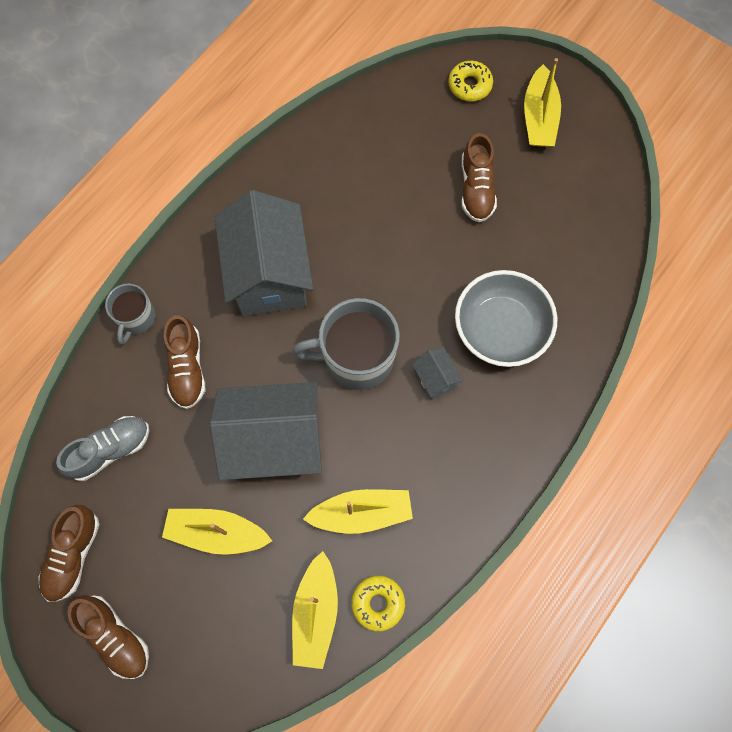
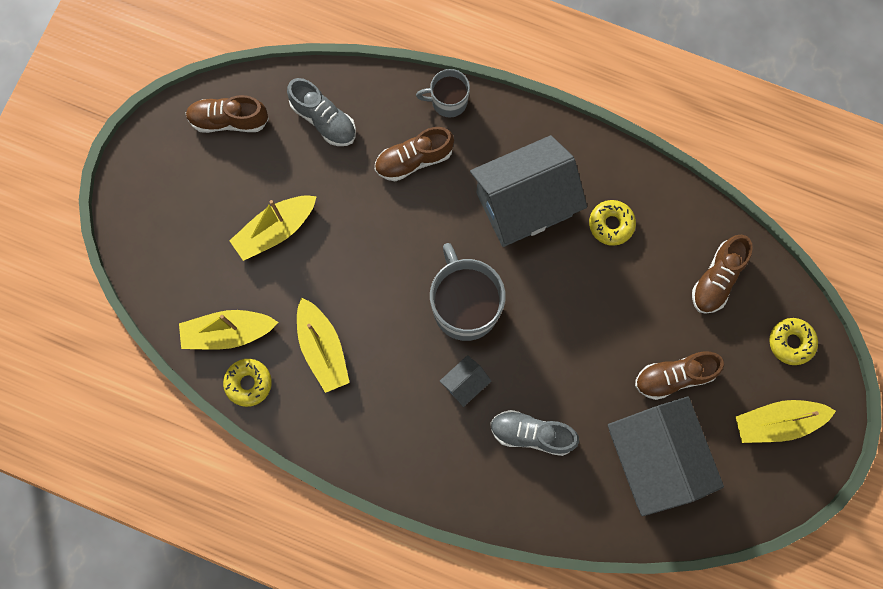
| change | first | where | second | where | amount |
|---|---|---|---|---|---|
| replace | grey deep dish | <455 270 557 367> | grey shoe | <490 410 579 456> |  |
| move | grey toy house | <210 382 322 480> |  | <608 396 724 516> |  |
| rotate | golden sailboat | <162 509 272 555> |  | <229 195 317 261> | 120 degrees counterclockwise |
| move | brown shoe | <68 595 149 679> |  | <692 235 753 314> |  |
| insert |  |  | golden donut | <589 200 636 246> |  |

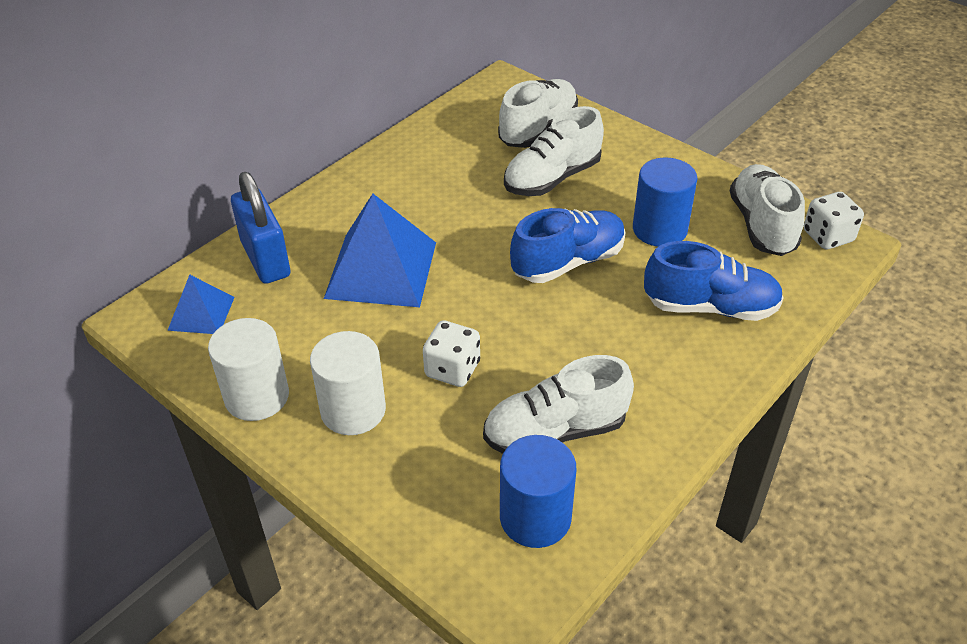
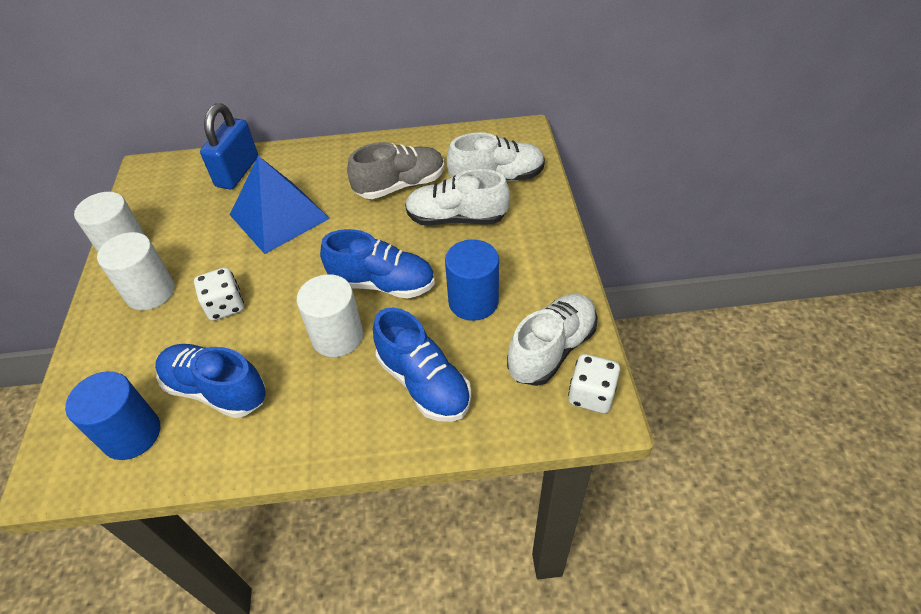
| change | first | where | second | where | amount |
|---|---|---|---|---|---|
| delete | blue pyramid | <167 275 235 334> |  |  |  |
| recolor | snow-white shoe | <483 355 634 454> | blue shoe | <155 344 266 418> |  |
| insert |  |  | grey shoe | <347 142 444 199> |  |
| insert |  |  | snow-white cylinder shape | <297 274 363 357> |  |

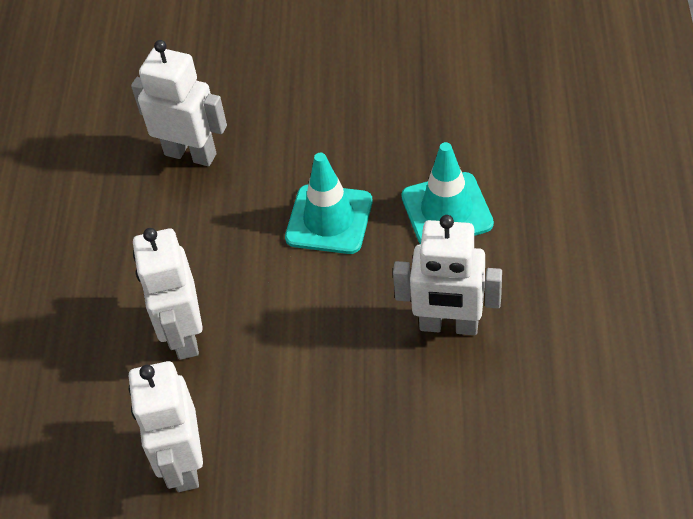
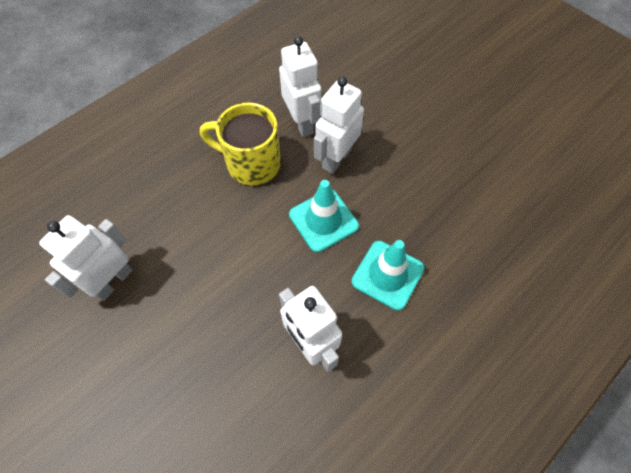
| change | first | where | second | where | amount |
|---|---|---|---|---|---|
| move | snow-white robot | <133 228 203 360> |  | <314 77 364 174> |  |
| insert |  |  | golden mug | <200 103 281 185> |  |

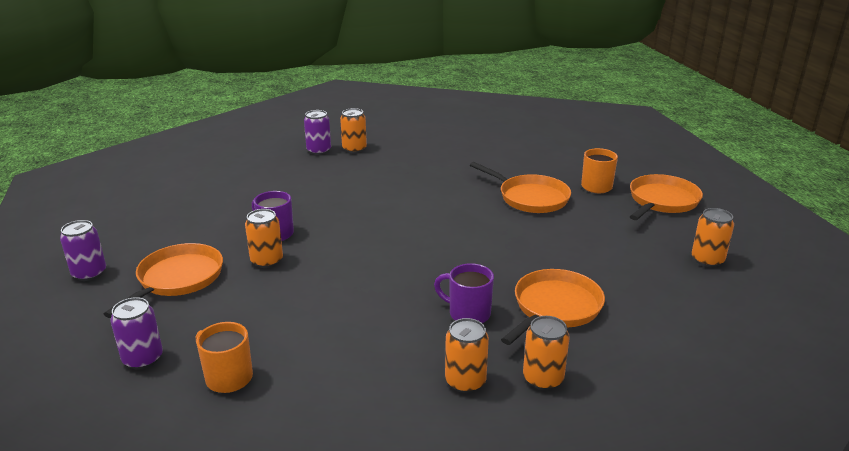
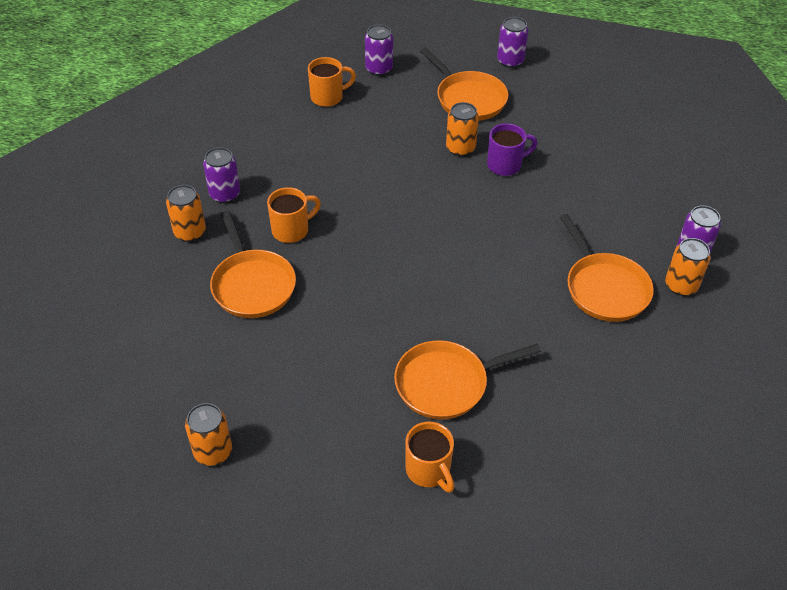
| change | first | where | second | where | amount |
|---|---|---|---|---|---|
| move | orange-coloured pan | <630 174 703 220> |  | <560 214 654 322> |  |
| recolor | royal purple mug | <434 263 494 323> | orange-coloured mug | <267 187 321 243> |  |
| recolor | orange-coloured soda can | <445 318 489 393> | royal purple soda can | <203 147 240 203> |  |

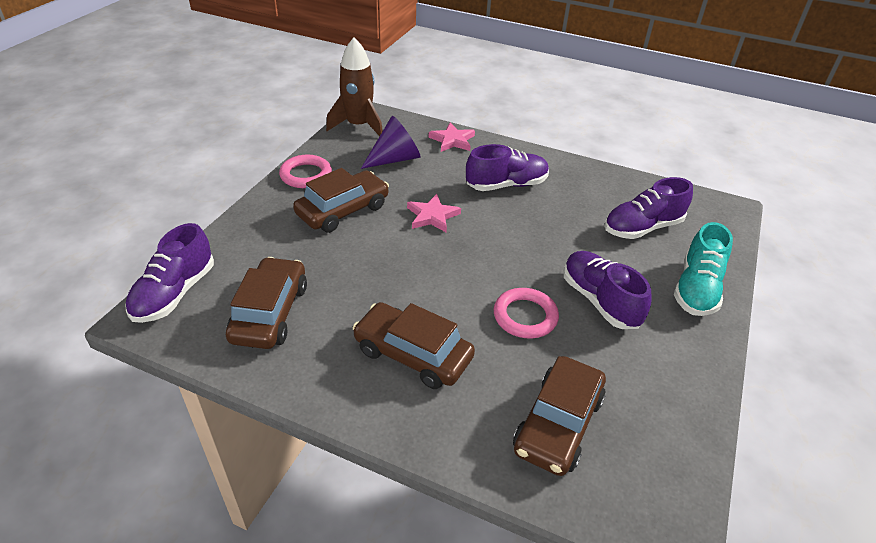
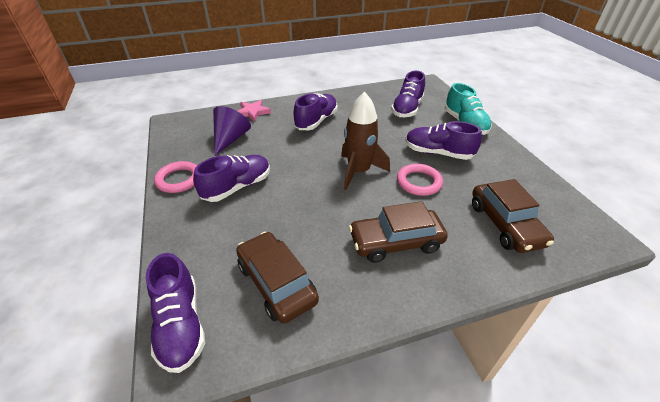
| change | first | where | second | where | amount |
|---|---|---|---|---|---|
| move | brown spaceship | <326 38 383 136> |  | <341 92 390 190> |  |
| replace | brown automobile | <293 168 389 233> | royal purple shoe | <193 155 270 202> |  |
| delete | rosy five-pointed star | <407 194 461 232> |  |  |  |

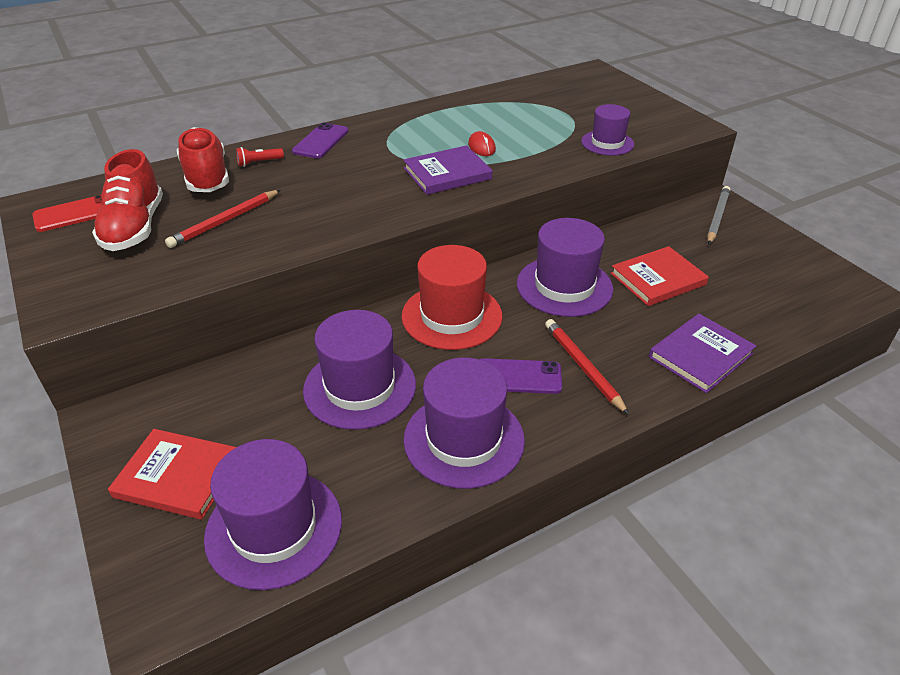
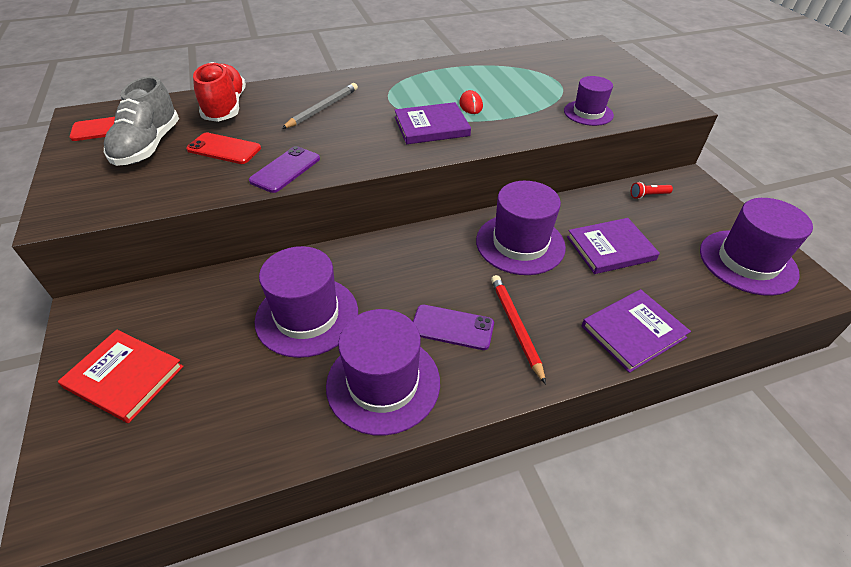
| change | first | where | second | where | amount |
|---|---|---|---|---|---|
| move | royal purple mobile phone | <292 122 349 158> |  | <249 146 320 193> |  |
| move | crimson flashlight | <236 147 284 167> |  | <631 182 673 199> |  |
| recolor | crimson shoe | <92 149 163 251> | grey shoe | <104 76 179 166> |  |
| move | grey pencil | <707 186 730 245> |  | <282 83 358 129> |  |
| replace | crimson pencil | <165 190 280 248> | crimson mobile phone | <186 133 261 164> |  |
| delete | crimson tall hat | <401 245 503 350> |  |  |  |
| recolor | crimson hardback | <611 246 709 306> | royal purple hardback | <567 218 660 274> |  |
| move | royal purple tall hat | <204 439 342 590> |  | <700 198 813 296> |  |

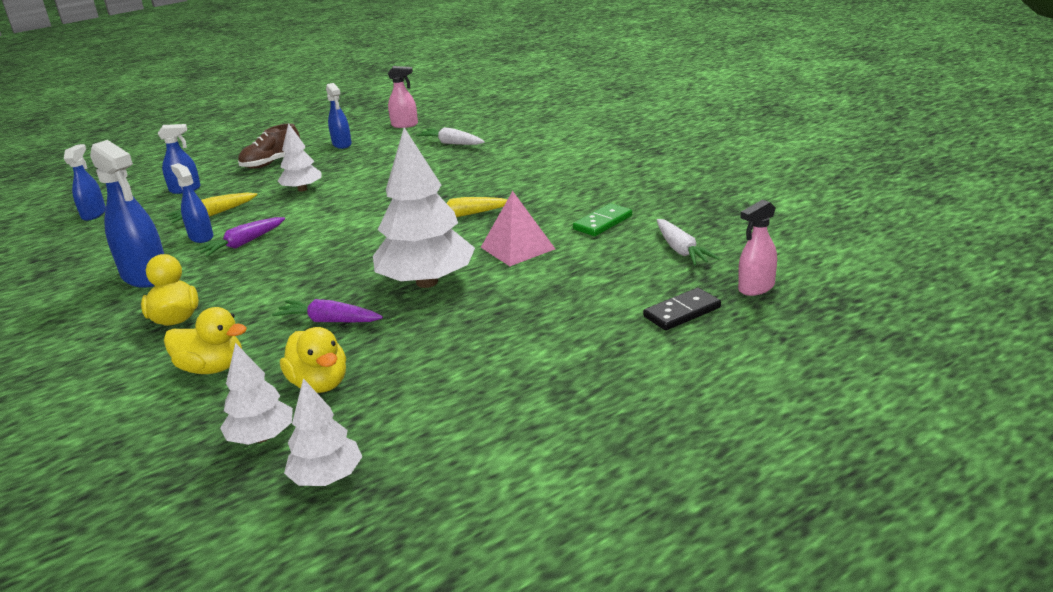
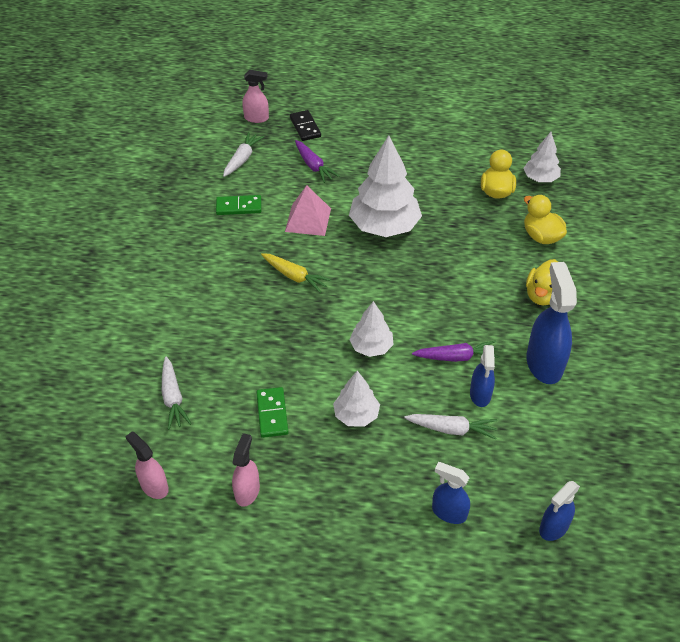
| change | first | where | second | where | amount |
|---|---|---|---|---|---|
| recolor | blue sprayer | <326 83 352 149> | rosy sprayer | <232 433 260 507> |  |
| delete | brown shoe | <238 123 300 169> |  |  |  |
| recolor | golden carrot | <166 193 257 223> | snow-white carrot | <404 414 497 439> |  |
| rotate | ebony domino | <643 288 721 330> |  | <290 110 321 141> | 60 degrees clockwise |
| move | royal purple carrot | <272 299 383 322> |  | <295 140 339 183> |  |
| move | snow-white toy tree | <284 378 363 486> |  | <350 301 394 357> |  |
| insert |  |  | leaf-green domino | <256 387 289 438> |  |

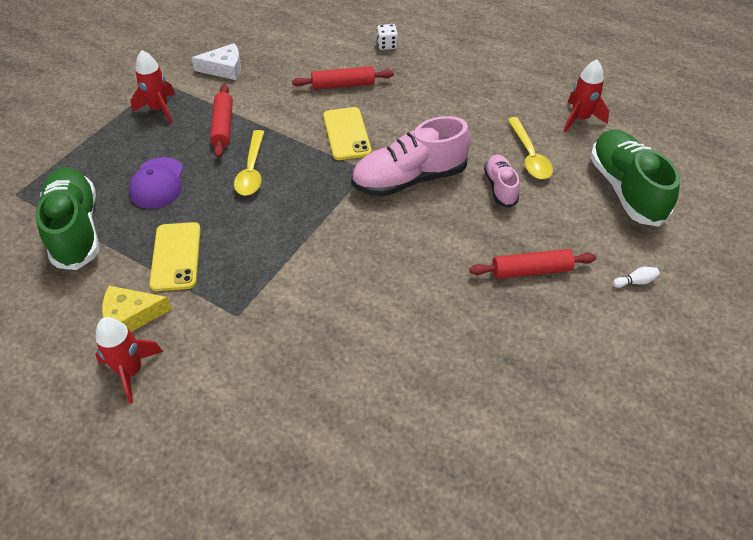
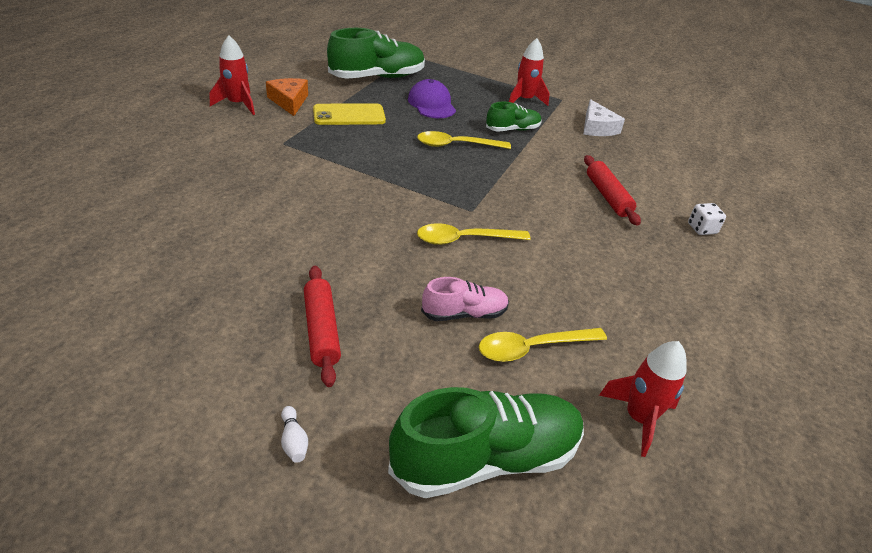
| change | first | where | second | where | amount |
|---|---|---|---|---|---|
| replace | crimson pastry roller | <210 84 233 158> | leaf-green shoe | <486 102 542 132> |  |
| delete | golden mobile phone | <323 107 372 160> |  |  |  |
| replace | rosy shoe | <351 116 471 197> | golden tablespoon | <417 223 531 245> |  |
| rotate | royal purple baseball cap | <129 157 183 209> |  | <408 79 456 118> | 75 degrees clockwise |
| recolor | golden cheese | <102 286 172 332> | orange-coloured cheese | <266 78 308 116> |  |

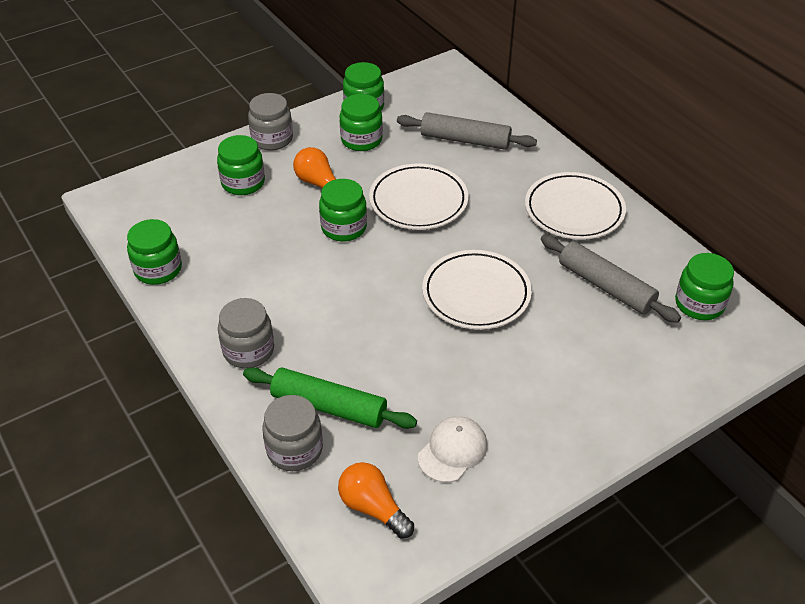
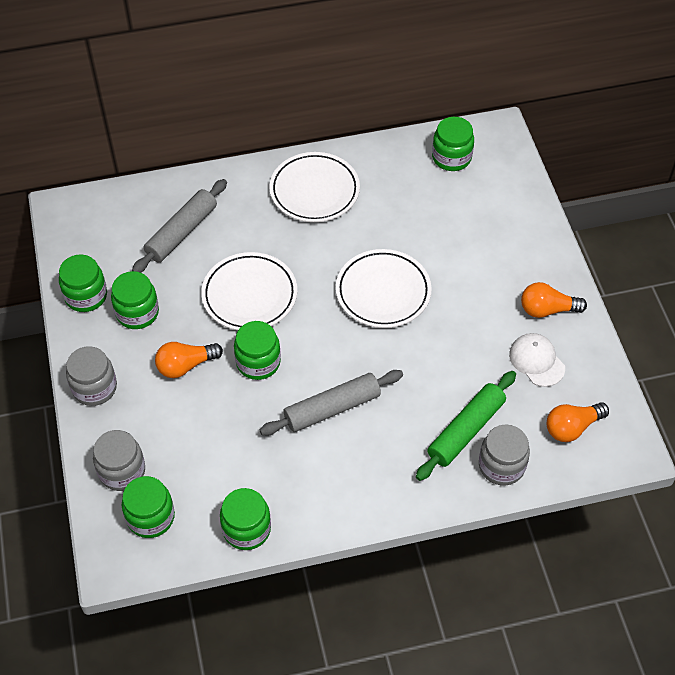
| change | first | where | second | where | amount |
|---|---|---|---|---|---|
| move | leaf-green jar | <217 135 265 195> |  | <122 476 175 538> |  |
| move | grey pastry roller | <541 235 681 323> |  | <260 370 403 436> |  |
| move | grey jar | <218 298 274 368> |  | <93 430 145 491> |  |
| insert |  |  | orange-coloured lightbulb | <521 282 587 318> |  |

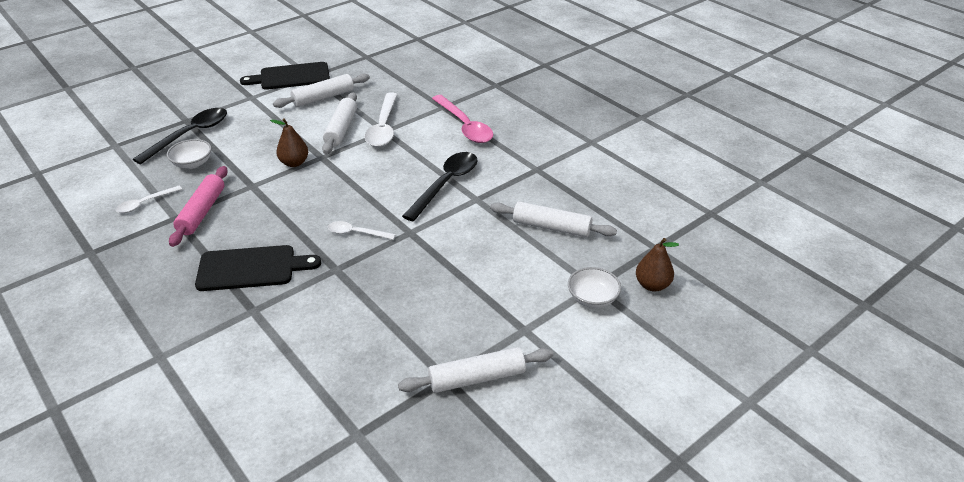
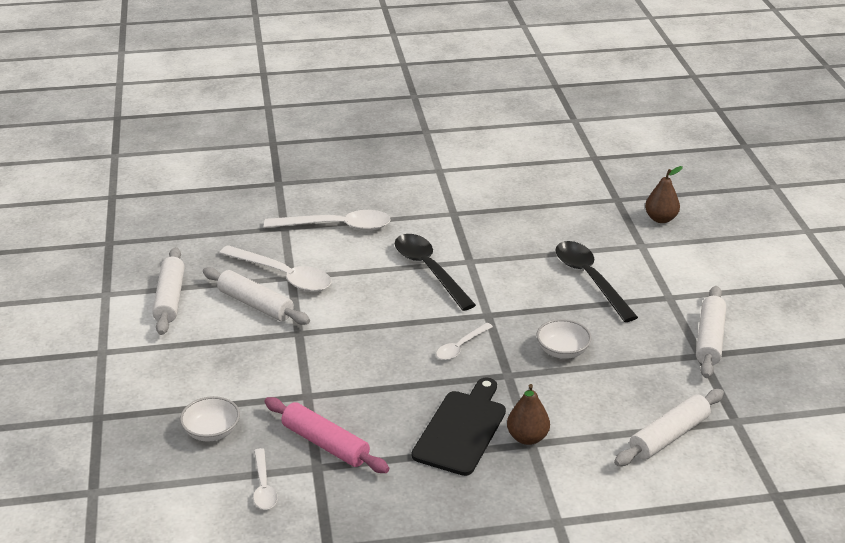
| change | first | where | second | where | amount |
|---|---|---|---|---|---|
| delete | ebony bread board | <240 62 330 90> |  |  |  |
| recolor | rosy tablespoon | <432 95 493 143> | snow-white tablespoon | <264 210 391 231> |  |
| move | ebony tablespoon | <133 108 227 164> |  | <555 241 638 322> |  |
| move | brown pear | <270 118 308 167> |  | <507 384 550 445> |  |
| move | snow-white pastry roller | <490 201 617 237> |  | <614 389 724 466> |  |
| move | snow-white deep dish | <568 267 621 308> |  | <536 319 592 359> |  |

